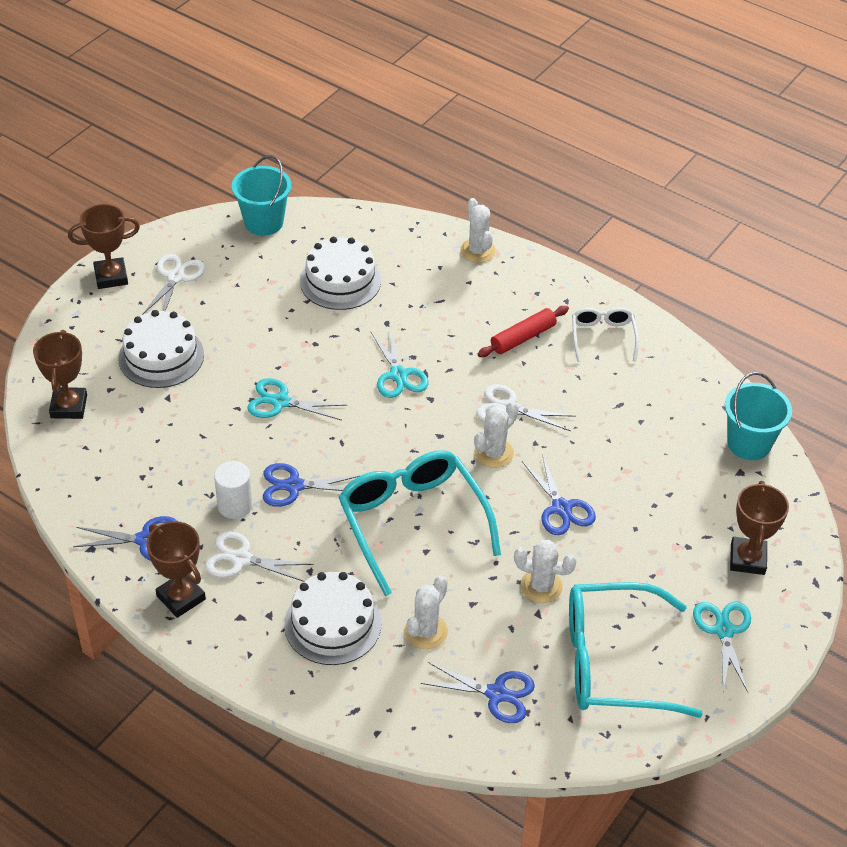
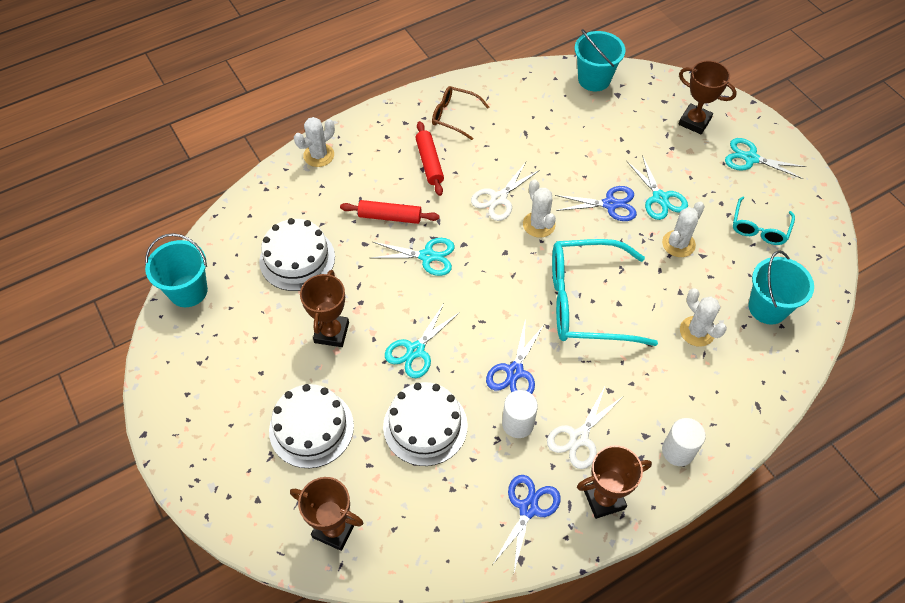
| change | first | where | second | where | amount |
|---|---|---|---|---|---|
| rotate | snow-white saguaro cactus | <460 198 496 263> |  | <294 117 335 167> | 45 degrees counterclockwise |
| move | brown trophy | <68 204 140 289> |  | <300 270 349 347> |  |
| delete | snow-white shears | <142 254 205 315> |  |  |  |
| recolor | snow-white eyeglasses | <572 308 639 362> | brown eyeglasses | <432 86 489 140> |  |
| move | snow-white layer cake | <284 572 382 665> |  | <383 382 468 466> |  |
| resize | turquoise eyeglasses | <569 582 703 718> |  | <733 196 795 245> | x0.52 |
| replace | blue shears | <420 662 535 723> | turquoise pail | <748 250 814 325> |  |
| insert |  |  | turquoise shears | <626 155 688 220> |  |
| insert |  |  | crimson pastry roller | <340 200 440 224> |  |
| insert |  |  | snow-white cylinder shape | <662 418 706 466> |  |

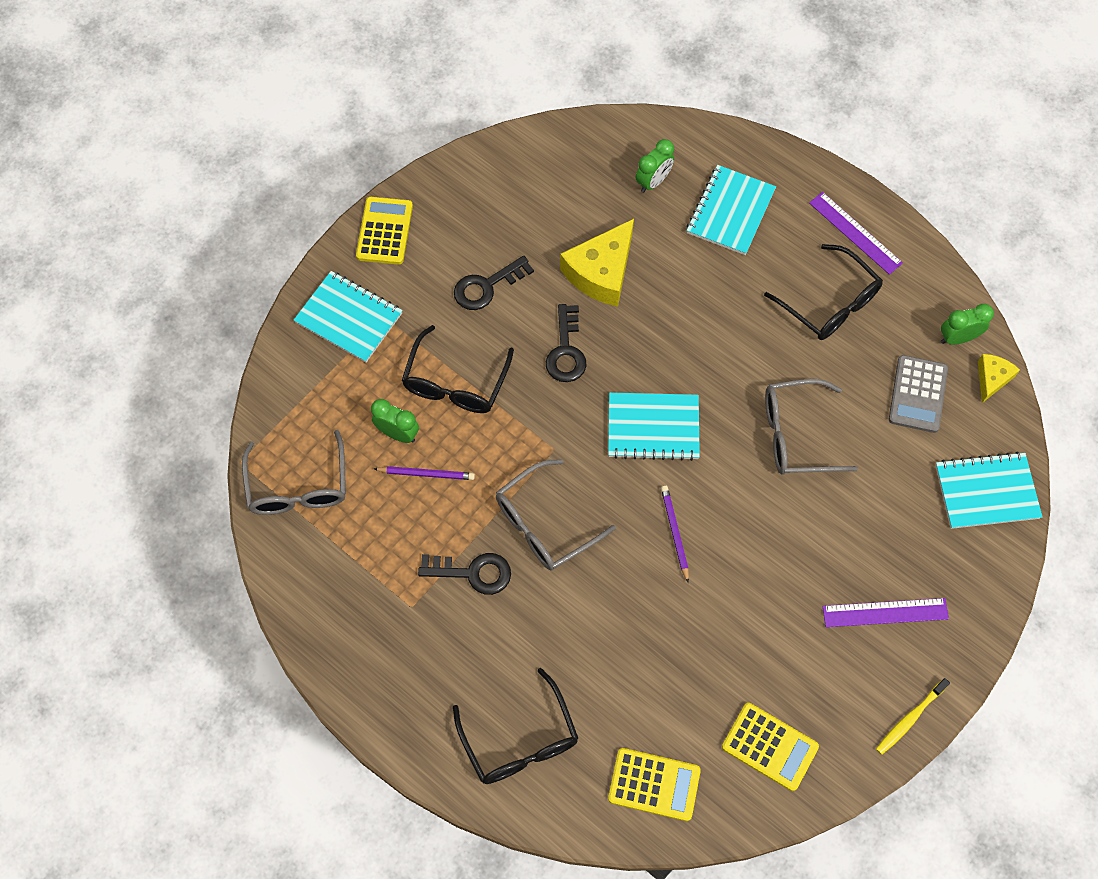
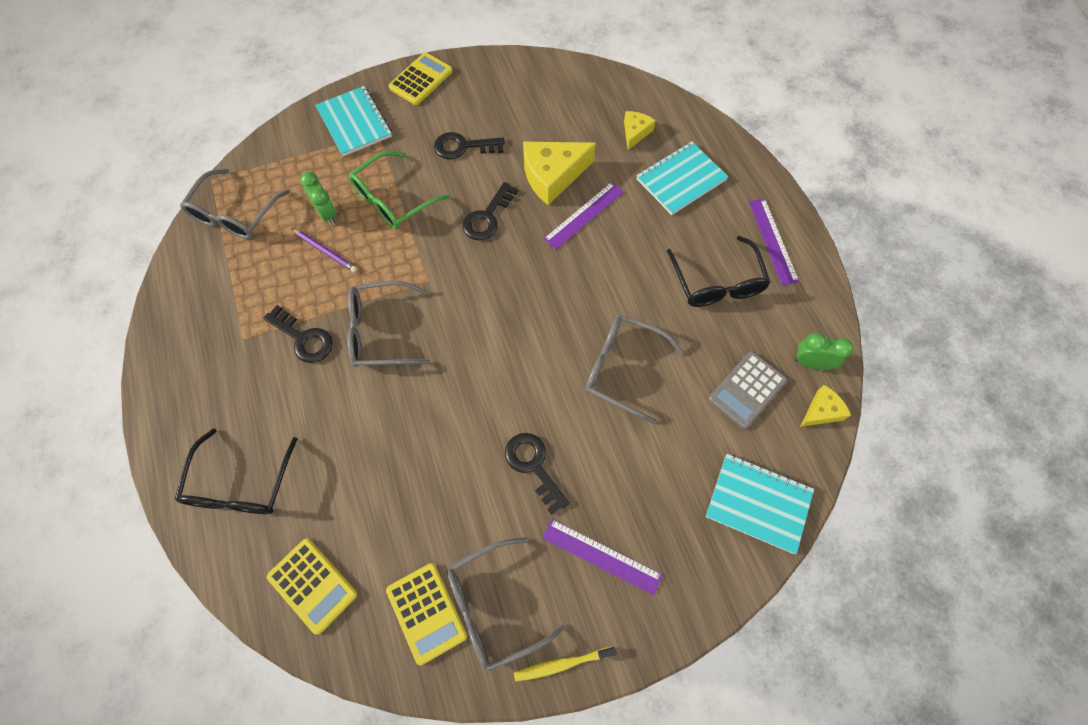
| change | first | where | second | where | amount |
|---|---|---|---|---|---|
| replace | leaf-green bedside clock | <636 139 674 193> | golden cheese | <624 111 656 150> |  |
| recolor | ebony eyeglasses | <402 325 514 413> | leaf-green eyeglasses | <349 151 450 229> |  |
| delete | turquoise notepad | <608 393 700 461> |  |  |  |
| delete | royal purple pencil | <661 486 689 583> |  |  |  |
| insert |  |  | royal purple straightedge | <543 182 624 250> |  |
| insert |  |  | ebony latchkey | <505 433 570 515> |  |
| insert |  |  | grey eyeglasses | <447 537 565 671> |  |

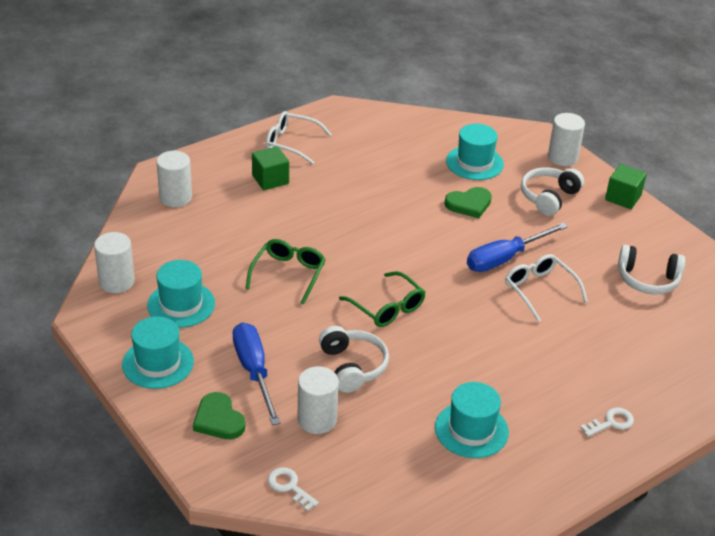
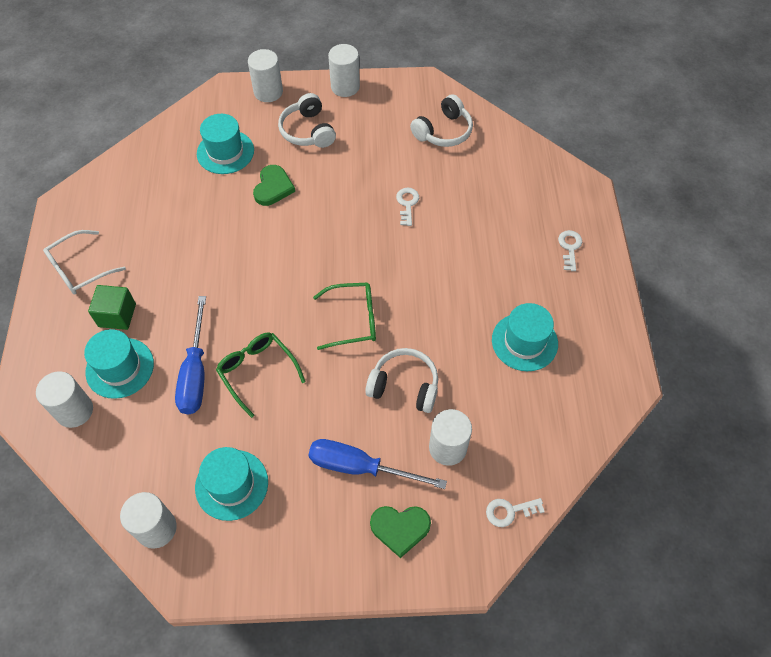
| change | first | where | second | where | amount |
|---|---|---|---|---|---|
| replace | leaf-green solid cube | <605 164 647 209> | snow-white cylinder shape | <328 44 360 97> |  |
| move | blue screwdriver | <467 223 568 272> |  | <175 296 206 414> |  |
| replace | snow-white eyeglasses | <505 254 588 322> | snow-white latchkey | <396 188 419 226> |  |
| move | turquoise tall hat | <122 316 194 389> |  | <84 329 154 399> |  |

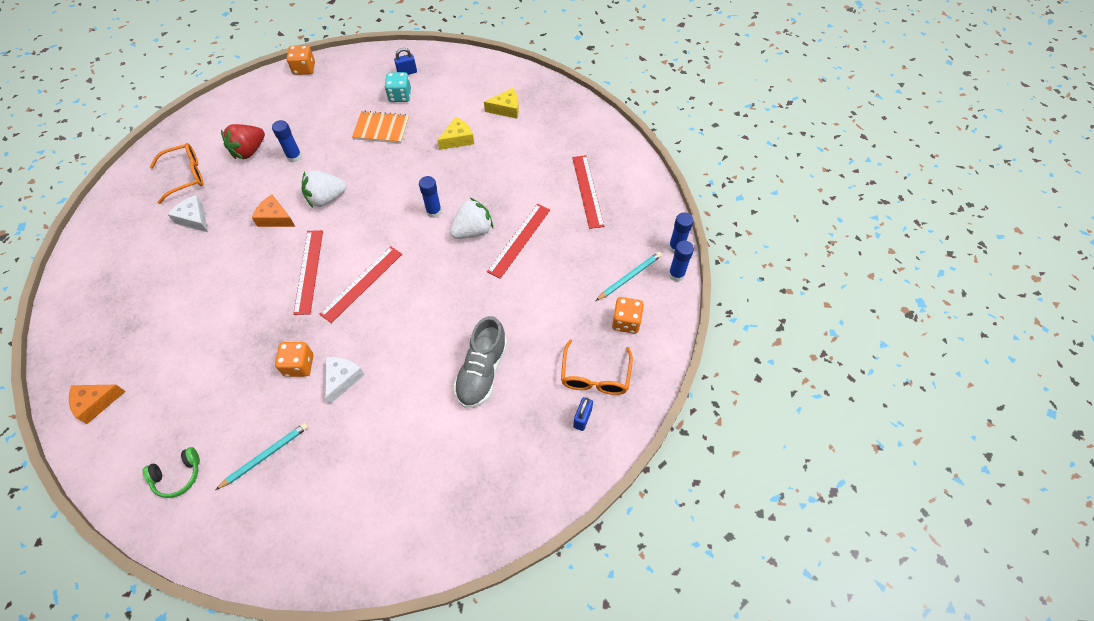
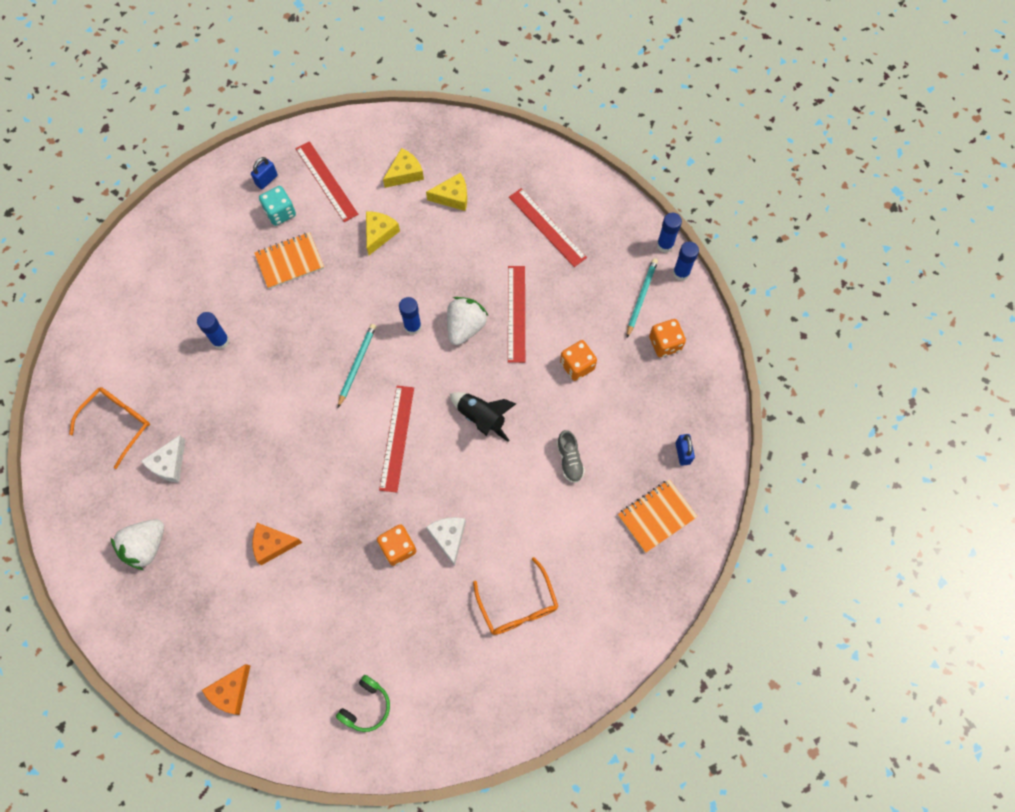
| change | first | where | second | where | amount |
|---|---|---|---|---|---|
| move | orange-coloured game die | <287 45 315 75> |  | <560 340 597 381> |  |
| delete | crimson toy strawberry | <221 124 265 159> |  |  |  |
| move | snow-white toy strawberry | <302 170 346 208> |  | <111 519 164 570> |  |
| move | orange-coloured cheese | <252 194 295 227> |  | <253 523 303 565> |  |
| rotate | snow-white cheese | <167 195 208 232> |  | <141 435 185 483> | 75 degrees counterclockwise |
| move | crimson straightedge | <293 230 323 315> |  | <296 141 358 222> |  |
| resize | grey shoe | <454 316 507 408> |  | <557 430 585 483> | x0.56 |
| move | orange-coloured eyeglasses | <561 339 633 395> |  | <473 557 558 635> |  |
| move | turquoise pencil | <215 423 308 490> |  | <338 324 376 407> |  |
| insert |  |  | golden cheese | <426 173 467 211> |  |
| insert |  |  | ebony spaceship | <450 392 516 442> |  |
| insert |  |  | orange-coloured notepad | <618 479 698 553> |  |

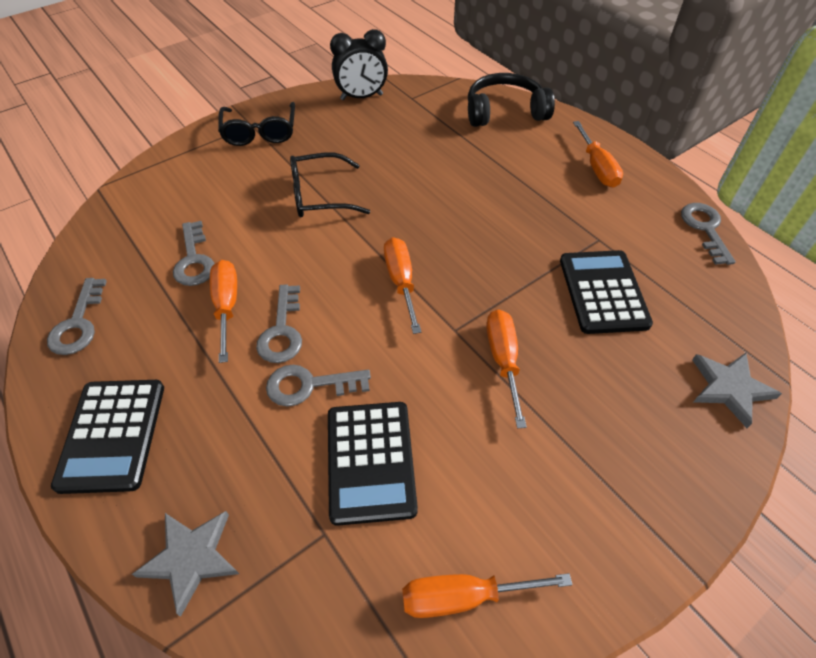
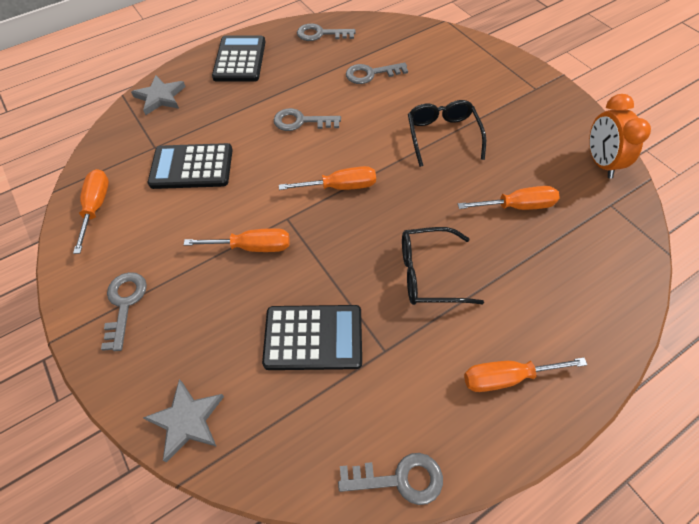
| change | first | where | second | where | amount |
|---|---|---|---|---|---|
| recolor | ebony bedside clock | <330 29 388 100> | orange-coloured bedside clock | <589 94 651 178> |  |
| delete | ebony headphones | <468 73 555 127> |  |  |  |
| move | ebony eyeglasses | <218 102 295 146> |  | <402 227 484 305> |  |
| move | orange-coloured screwdriver | <210 260 237 363> |  | <458 186 560 210> |  |
| move | grey latchkey | <266 365 371 407> |  | <101 272 147 351> |  |
| rotate | ebony adding machine | <51 380 164 494> |  | <212 35 265 82> | 90 degrees clockwise |

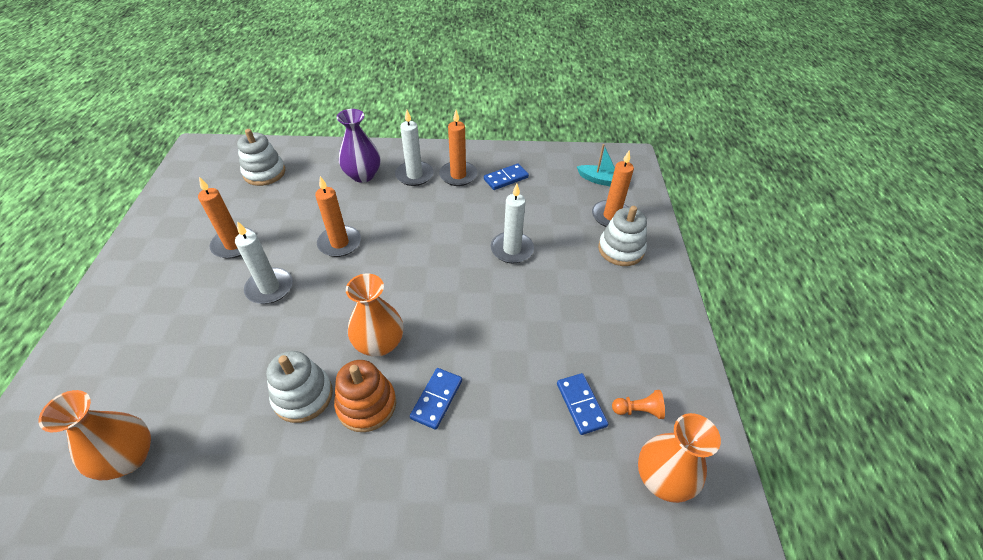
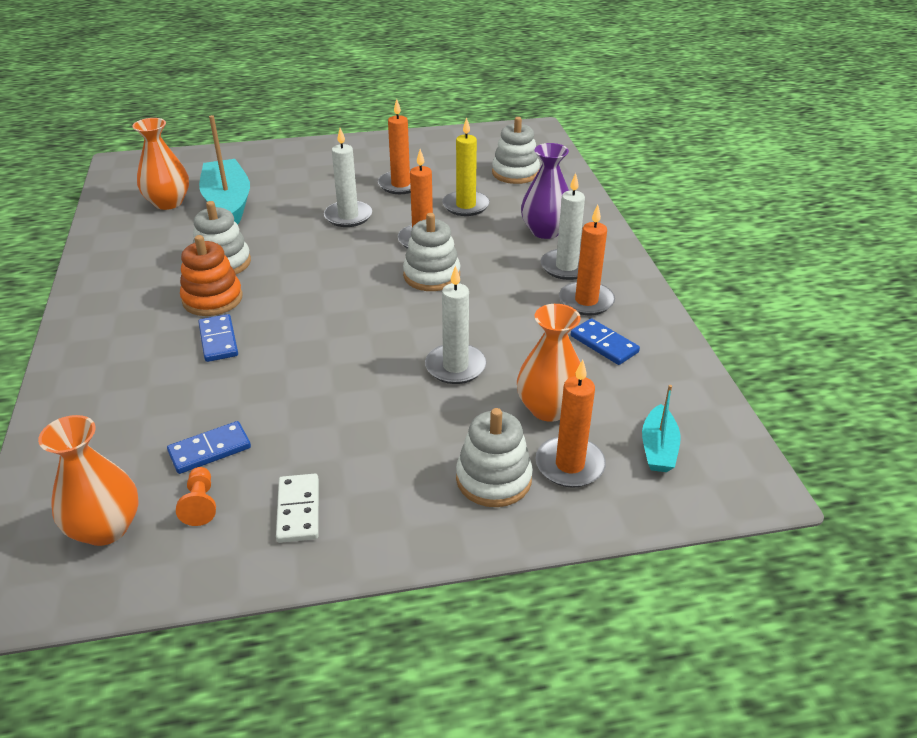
| change | first | where | second | where | amount |
|---|---|---|---|---|---|
| move | orange-coloured flower vase | <346 274 403 356> |  | <517 304 581 422> |  |
| rotate | blue domino | <410 368 462 430> |  | <198 314 238 362> | 60 degrees clockwise |
| insert |  |  | turquoise sailboat | <199 115 250 225> |  |
| insert |  |  | golden pillar candle | <442 117 490 216> |  |
| insert |  |  | snow-white ring stacker | <403 213 460 291> |  |
| insert |  |  | snow-white domino | <276 474 319 543> |  |

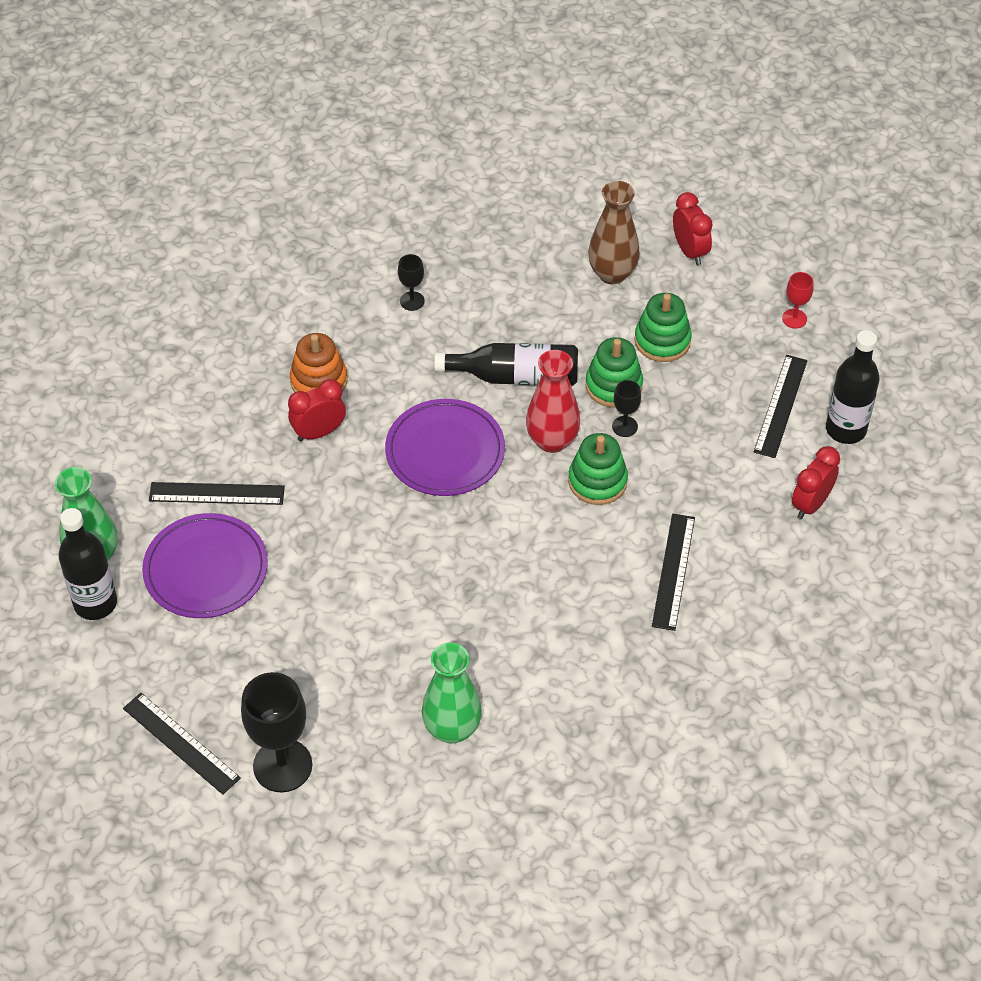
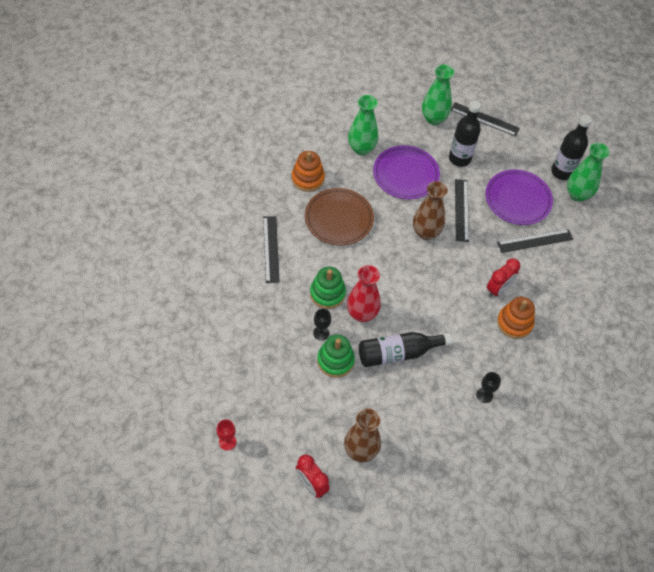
| change | first | where | second | where | amount |
|---|---|---|---|---|---|
| delete | leaf-green ring stacker | <634 293 692 362> |  |  |  |
| move | ebony bottle | <826 330 880 444> |  | <449 100 481 167> |  |
| move | ebony straightedge | <754 355 808 458> |  | <455 179 469 242> |  |
| move | royal purple plate | <385 399 505 496> |  | <373 145 440 199> |  |
| delete | crimson bedside clock | <791 446 840 519> |  |  |  |
| replace | ebony wine glass | <241 672 312 792> | leaf-green flower vase | <422 65 454 125> |  |
| insert |  |  | orange-coloured ring stacker | <292 151 325 192> |  |
| insert |  |  | brown flower vase | <413 181 448 240> |  |
| insert |  |  | brown plate | <305 188 374 246> |  |

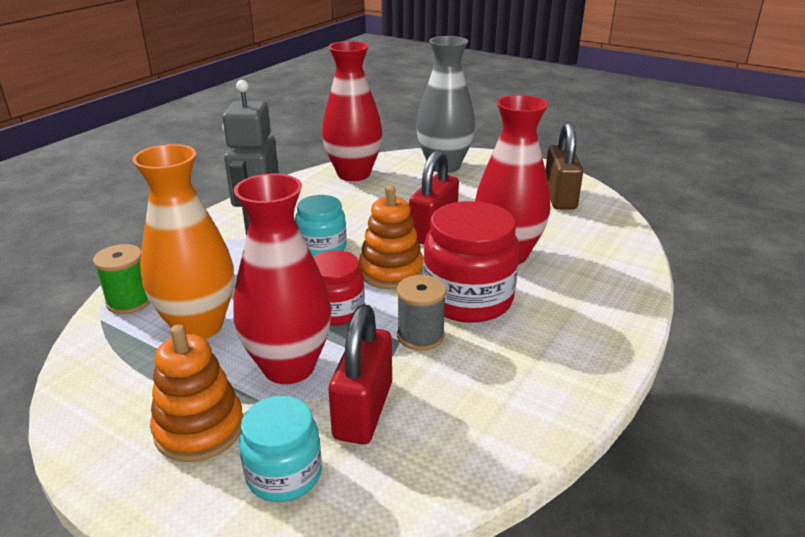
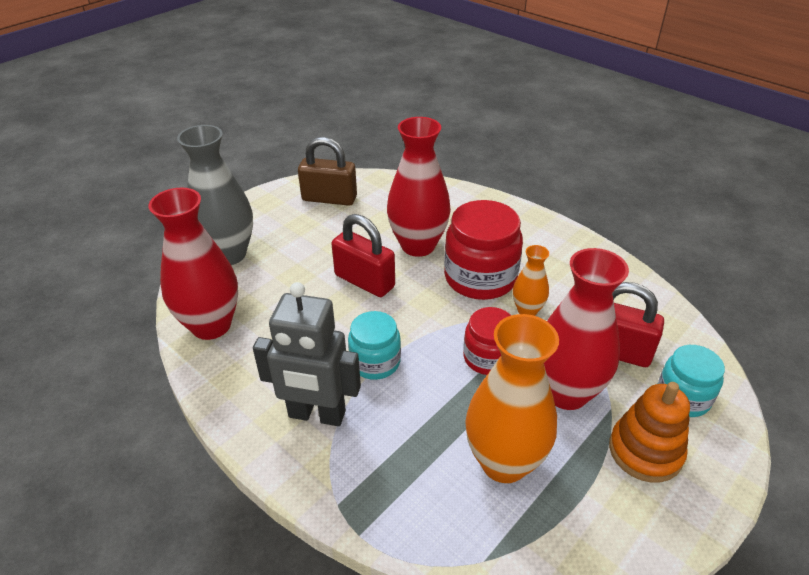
| change | first | where | second | where | amount |
|---|---|---|---|---|---|
| delete | orange-coloured ring stacker | <359 186 423 289> |  |  |  |
| delete | leaf-green bobbin | <93 244 150 314> |  |  |  |
| replace | grey bobbin | <397 275 447 351> | orange-coloured flower vase | <513 245 549 316> |  |

